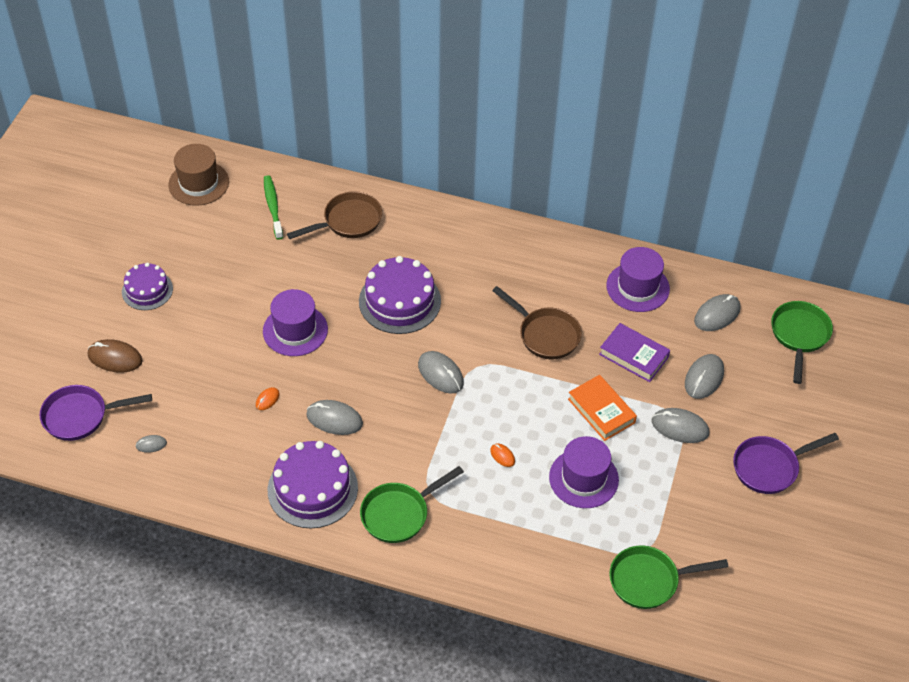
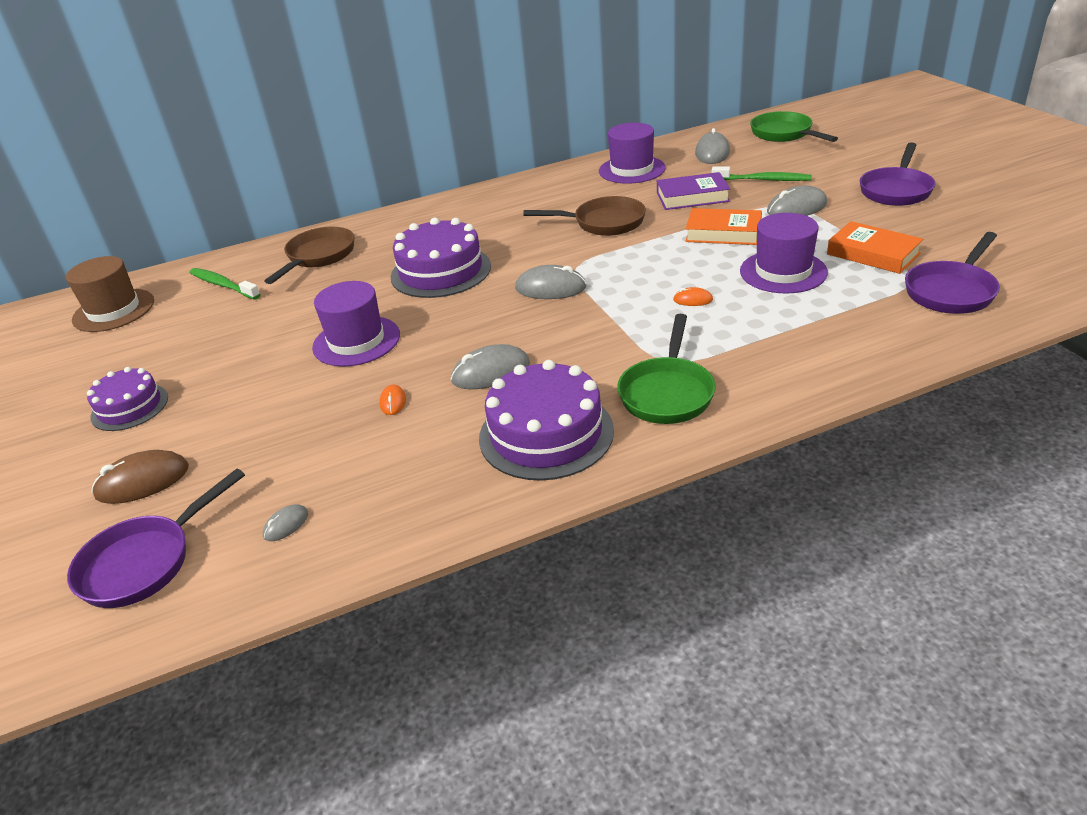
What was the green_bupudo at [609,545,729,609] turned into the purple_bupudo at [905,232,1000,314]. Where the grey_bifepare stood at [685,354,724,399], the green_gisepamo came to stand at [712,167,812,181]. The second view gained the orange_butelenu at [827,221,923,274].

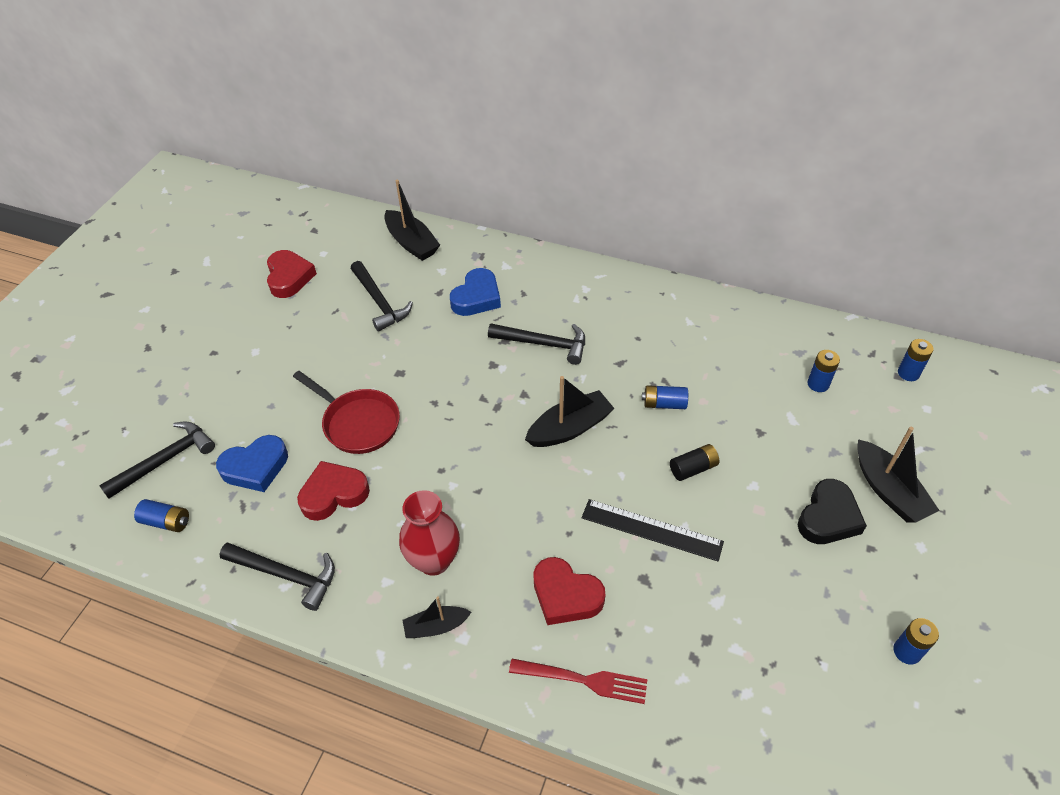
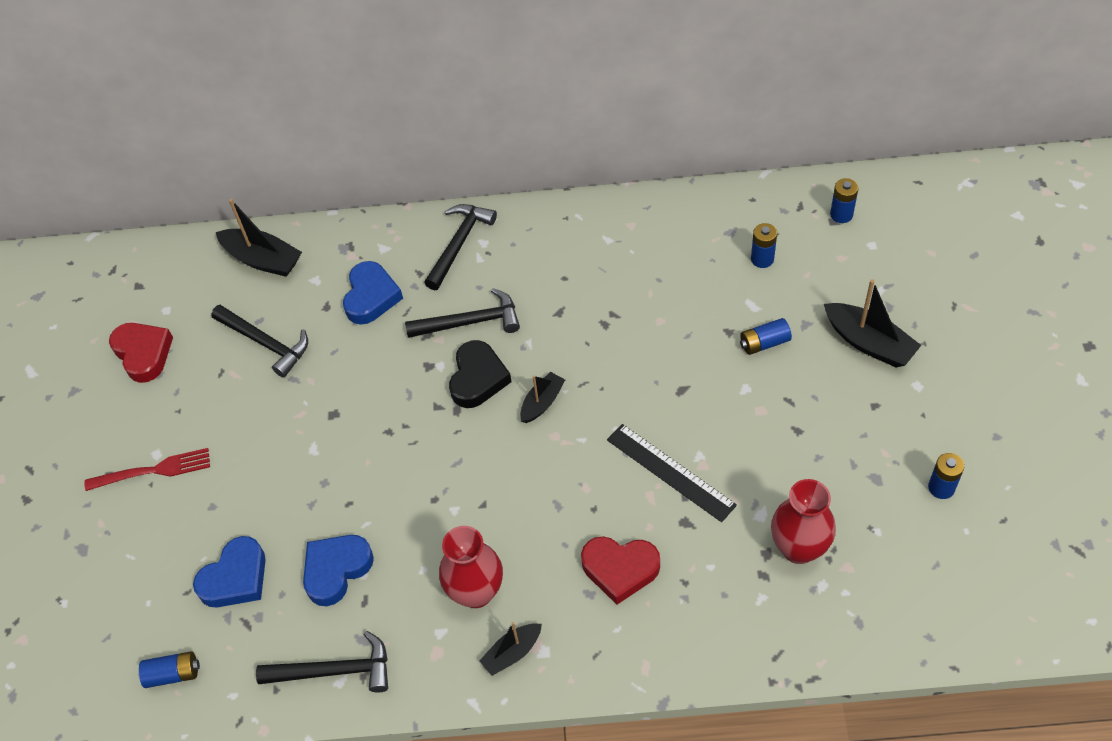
The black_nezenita ended up elsewhere, having gone from [99,422,215,499] to [424,204,497,290]. The second view lost the red_bupudo at [293,371,400,454]. What was the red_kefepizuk at [297,461,370,521] turned into the blue_kefepizuk at [303,535,374,606]. The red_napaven ended up elsewhere, having gone from [509,659,647,704] to [85,448,210,491]. The size of the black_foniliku at [525,376,615,447] changed by a factor of 0.61. The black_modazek at [582,499,724,561] ended up facing another way, 45 degrees clockwise from before. The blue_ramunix ended up elsewhere, having gone from [642,385,688,409] to [740,318,792,355]. The second view lost the black_ramunix at [670,444,719,481]. The black_kefepizuk ended up elsewhere, having gone from [798,479,867,544] to [449,340,512,408]. The second view gained the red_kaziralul at [771,479,836,564].

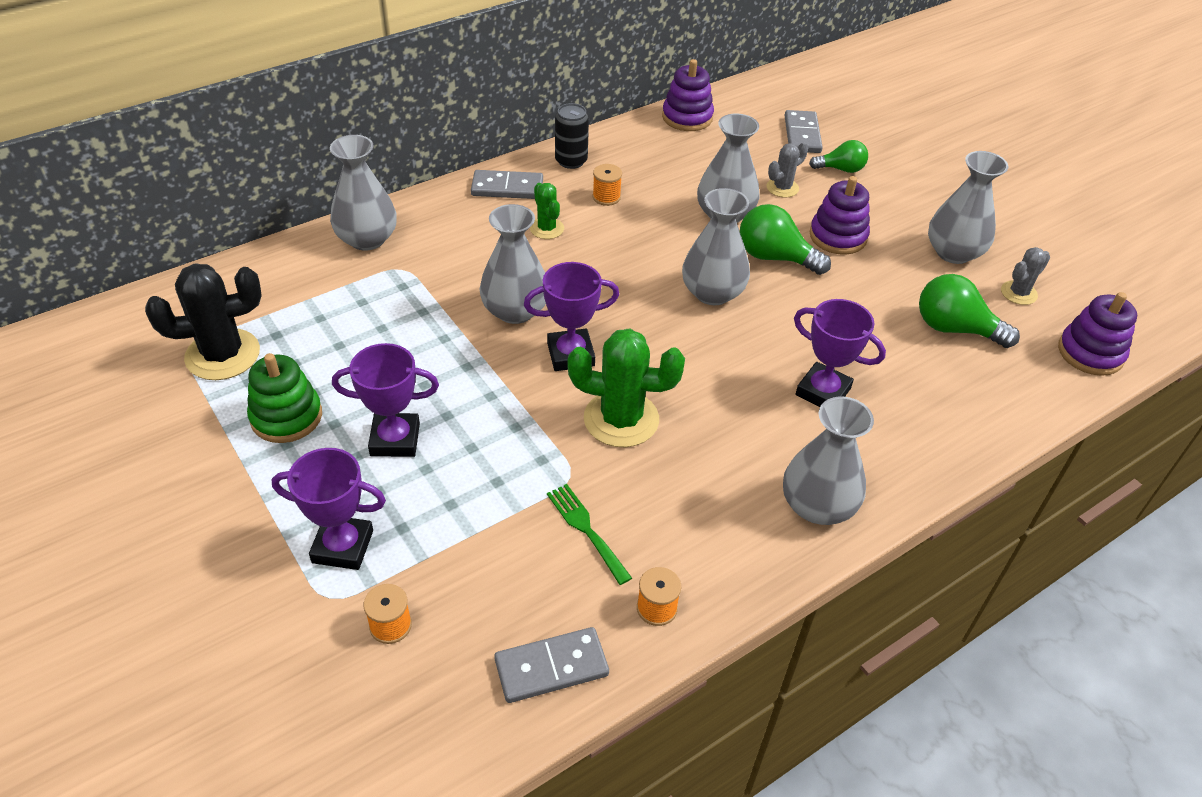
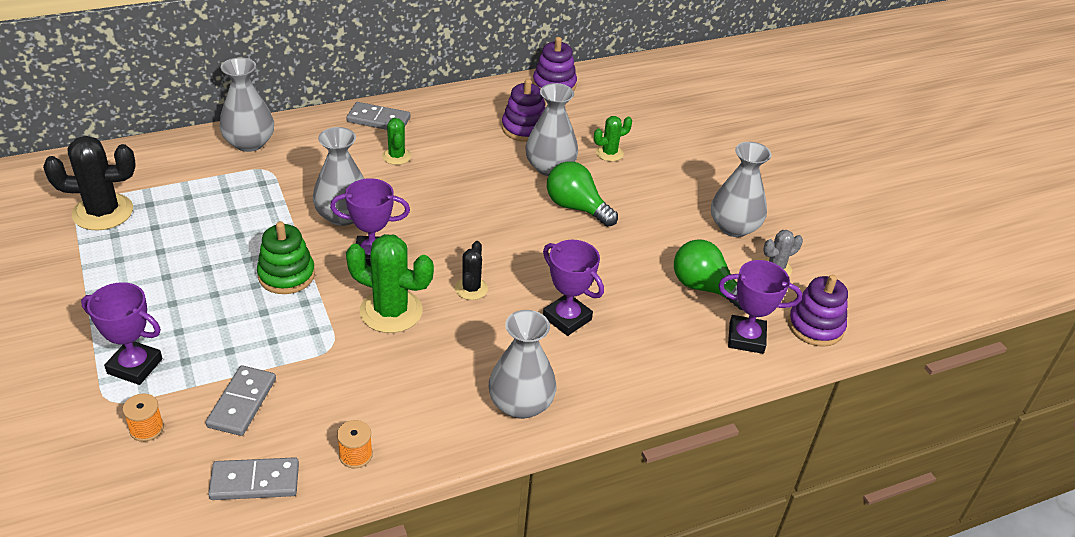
The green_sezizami ended up elsewhere, having gone from [247,353,322,443] to [257,221,315,294]. The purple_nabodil ended up elsewhere, having gone from [332,343,439,457] to [718,260,802,354]. The second view lost the green_napaven at [547,484,632,585]. The second view lost the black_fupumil at [555,103,589,169]. The second view lost the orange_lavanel at [593,164,622,206]. The second view lost the grey_kaziralul at [682,188,750,305]. What was the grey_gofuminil at [766,142,808,198] turned into the green_gofuminil at [594,116,632,161]. The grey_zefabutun ended up elsewhere, having gone from [784,110,823,153] to [206,365,276,436]. The second view lost the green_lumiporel at [809,140,868,173]. The purple_sezizami ended up elsewhere, having gone from [809,176,870,255] to [502,79,545,142]. The second view gained the black_gofuminil at [455,241,488,300].

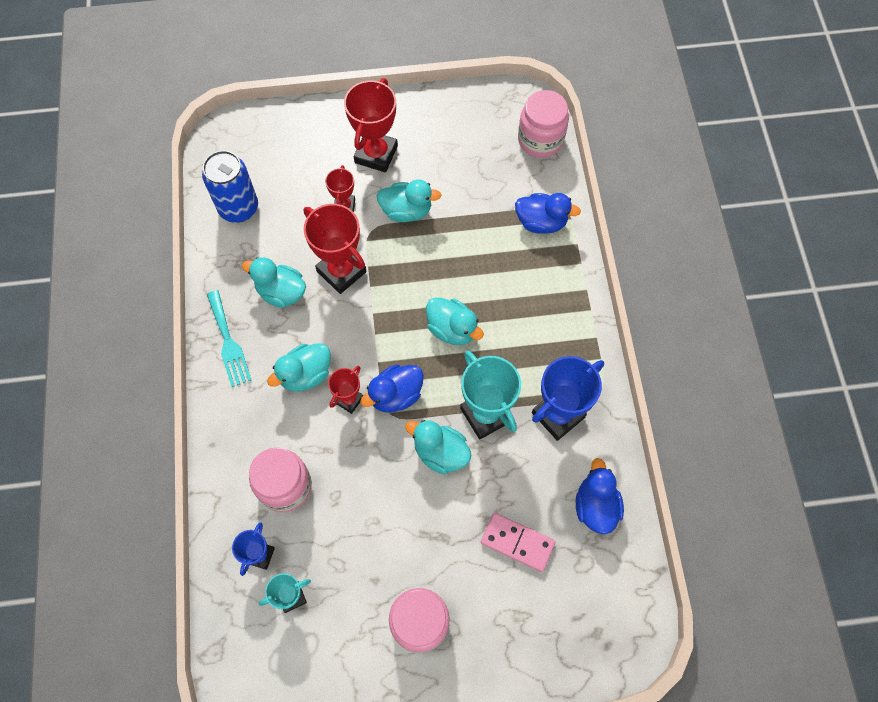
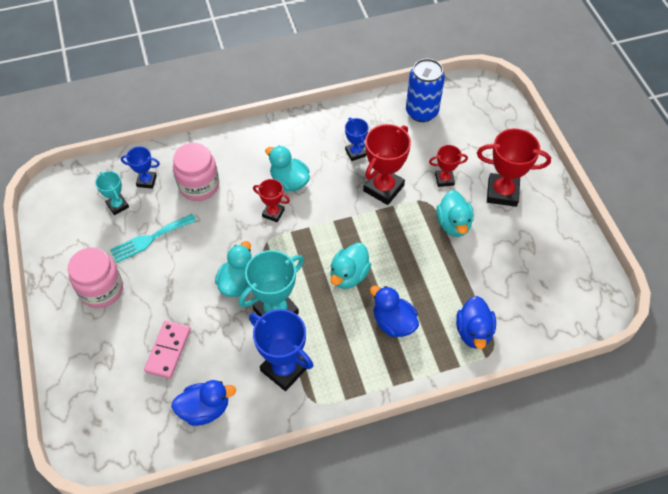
The turquoise_napaven ended up elsewhere, having gone from [207,290,251,387] to [110,214,196,263]. Where the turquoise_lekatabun stood at [242,257,306,308], the blue_nabodil came to stand at [345,117,369,161]. The blue_lekatabun ended up elsewhere, having gone from [360,364,424,412] to [370,286,419,337]. The second view lost the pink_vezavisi at [518,90,569,158].

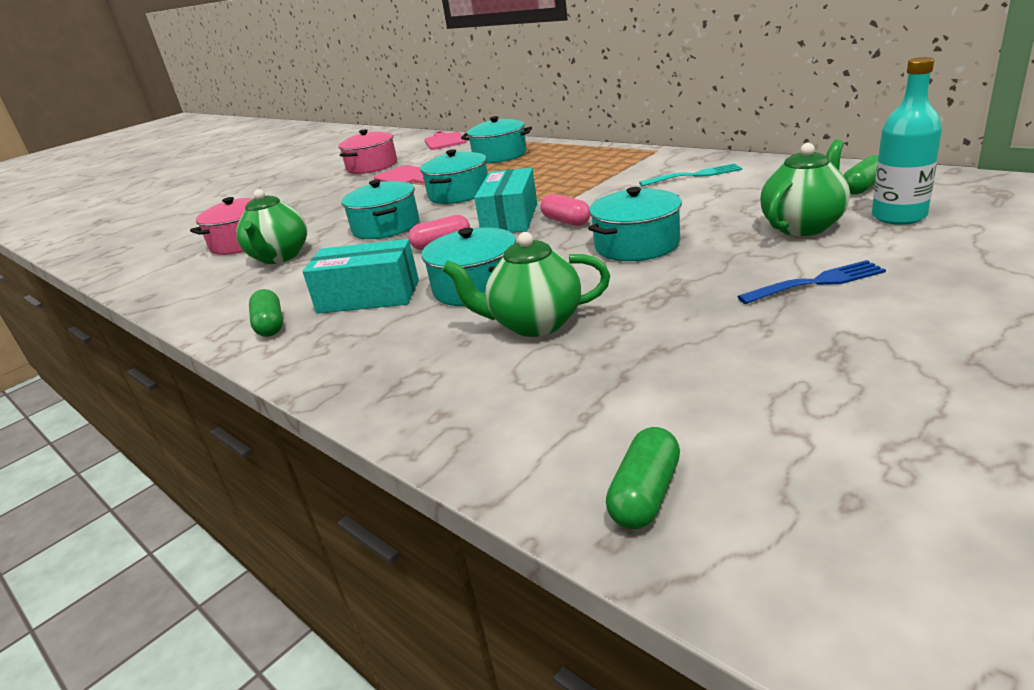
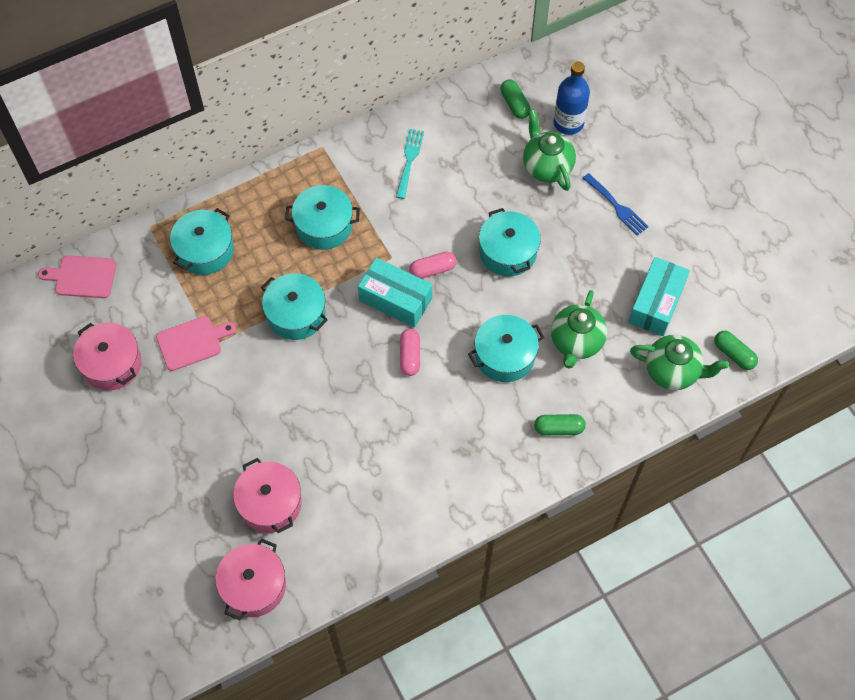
The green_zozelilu ended up elsewhere, having gone from [236,189,307,264] to [630,335,729,390]. The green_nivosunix ended up elsewhere, having gone from [249,289,283,337] to [534,414,586,435]. The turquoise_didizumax ended up elsewhere, having gone from [302,239,419,314] to [628,257,690,336]. The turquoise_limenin ended up elsewhere, having gone from [342,180,419,239] to [285,185,360,250]. The blue_napaven at [737,260,886,304] ended up facing another way, 135 degrees clockwise from before. What was the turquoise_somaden at [872,57,942,225] turned into the blue_somaden at [553,61,590,135]. The second view gained the pink_limenin at [215,538,286,620].

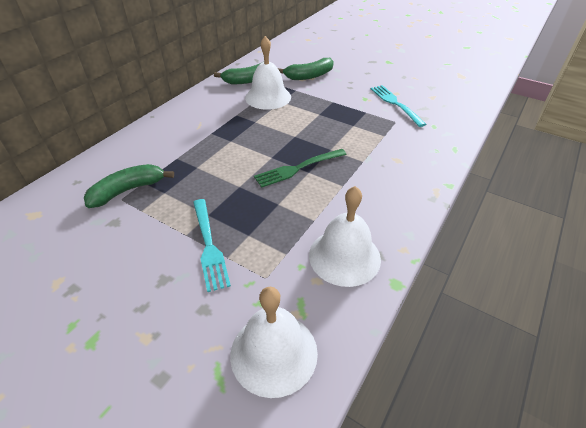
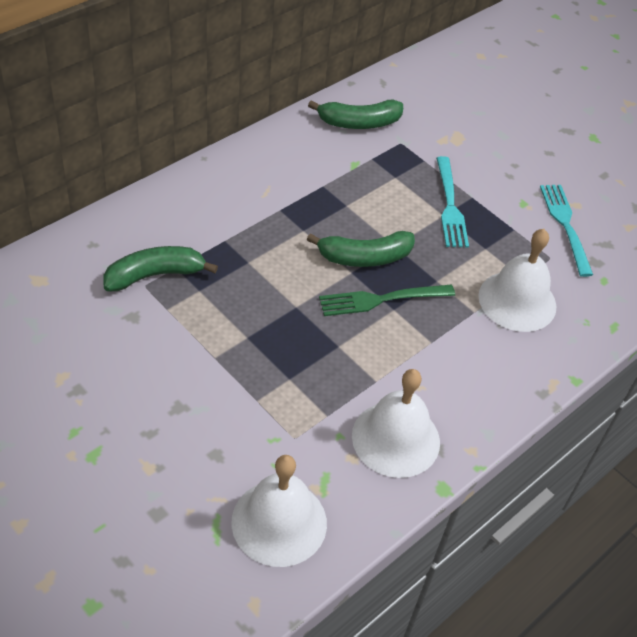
The turquoise_napaven ended up elsewhere, having gone from [193,199,231,292] to [436,156,469,248]. The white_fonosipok ended up elsewhere, having gone from [245,36,291,110] to [478,229,556,332]. The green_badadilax ended up elsewhere, having gone from [278,58,334,80] to [307,231,415,267].

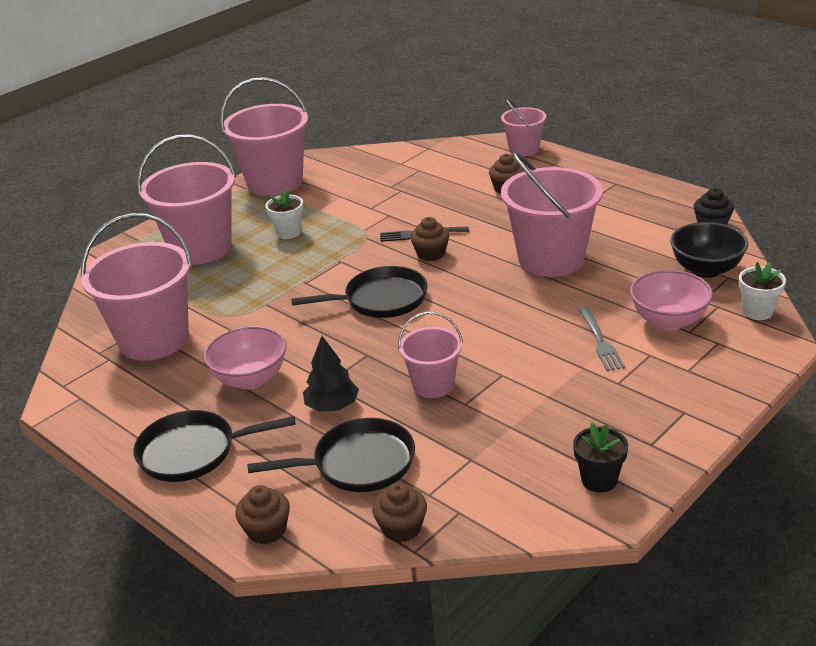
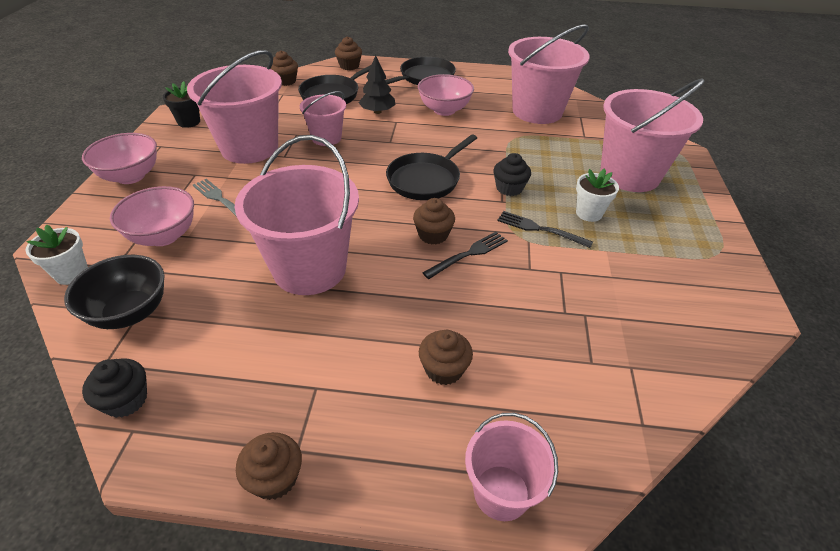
The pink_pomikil ended up elsewhere, having gone from [220,77,308,196] to [187,50,282,164]. The second view gained the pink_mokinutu at [82,133,157,184]. The second view gained the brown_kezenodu at [236,432,302,500]. The second view gained the black_kezenodu at [493,153,531,196]. The second view gained the black_napaven at [497,211,593,248].

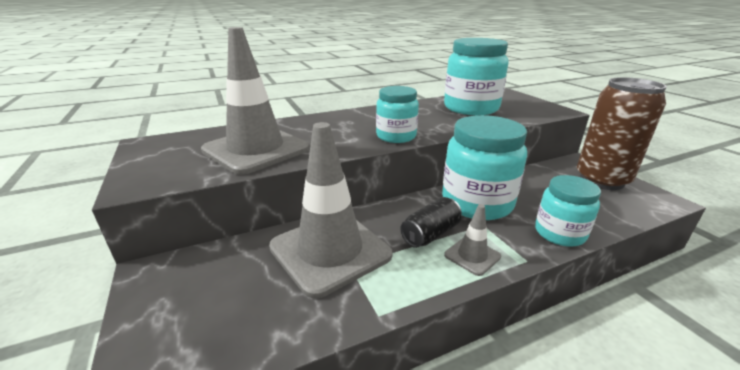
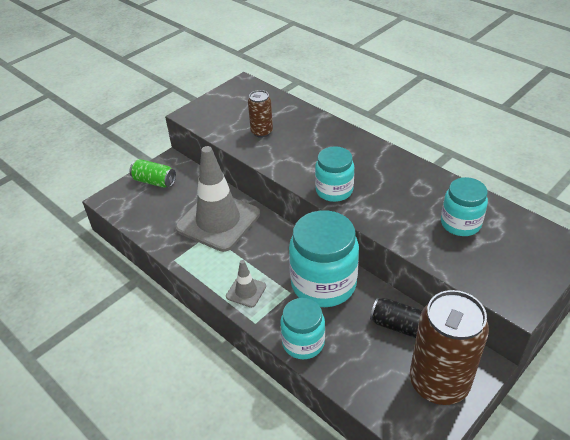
Where the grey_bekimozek stood at [201,27,309,175], the brown_fupumil came to stand at [248,90,273,138]. The black_fupumil ended up elsewhere, having gone from [400,197,462,248] to [370,298,422,338]. The size of the turquoise_vezavisi at [444,38,509,115] changed by a factor of 0.60. The second view gained the green_fupumil at [129,159,176,188].

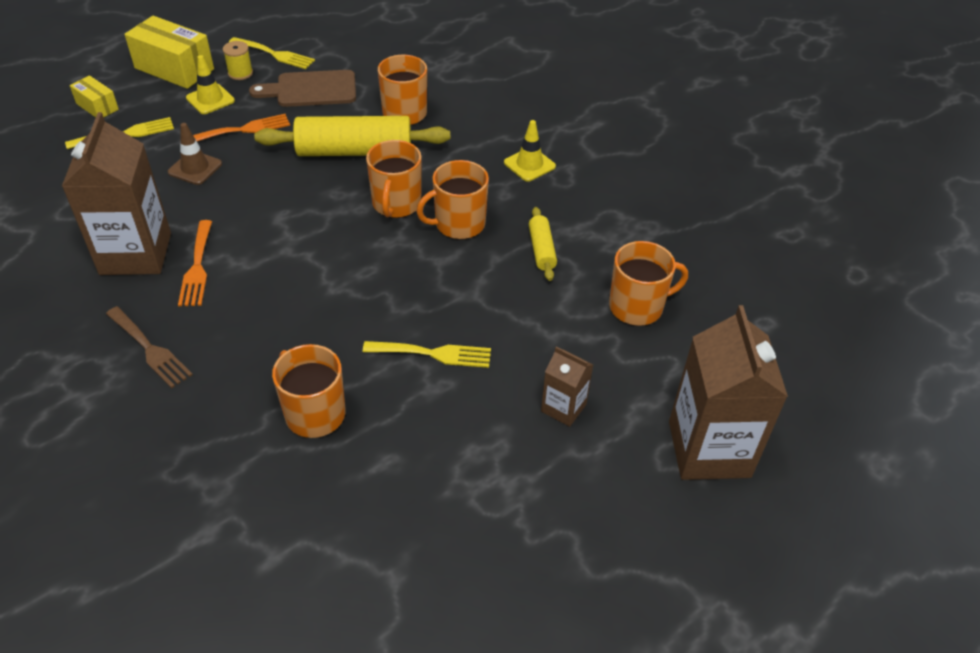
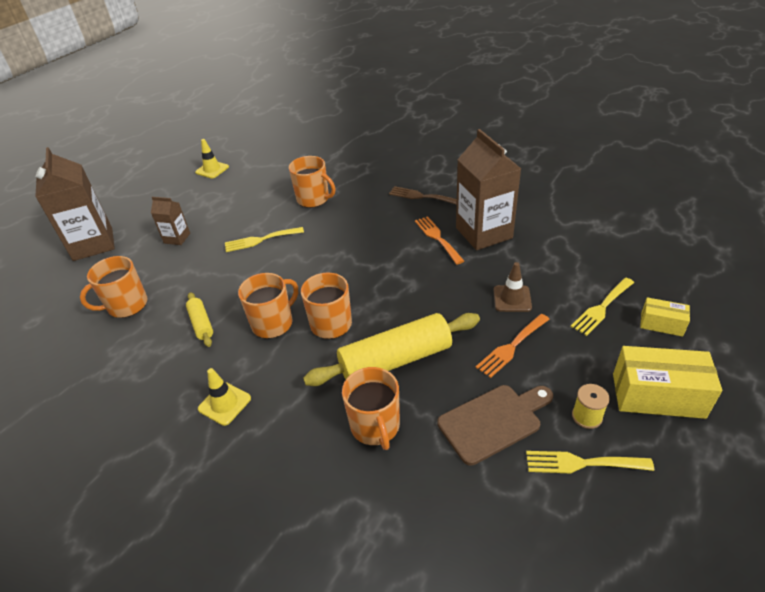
The yellow_bekimozek ended up elsewhere, having gone from [186,55,235,114] to [195,139,229,179].

